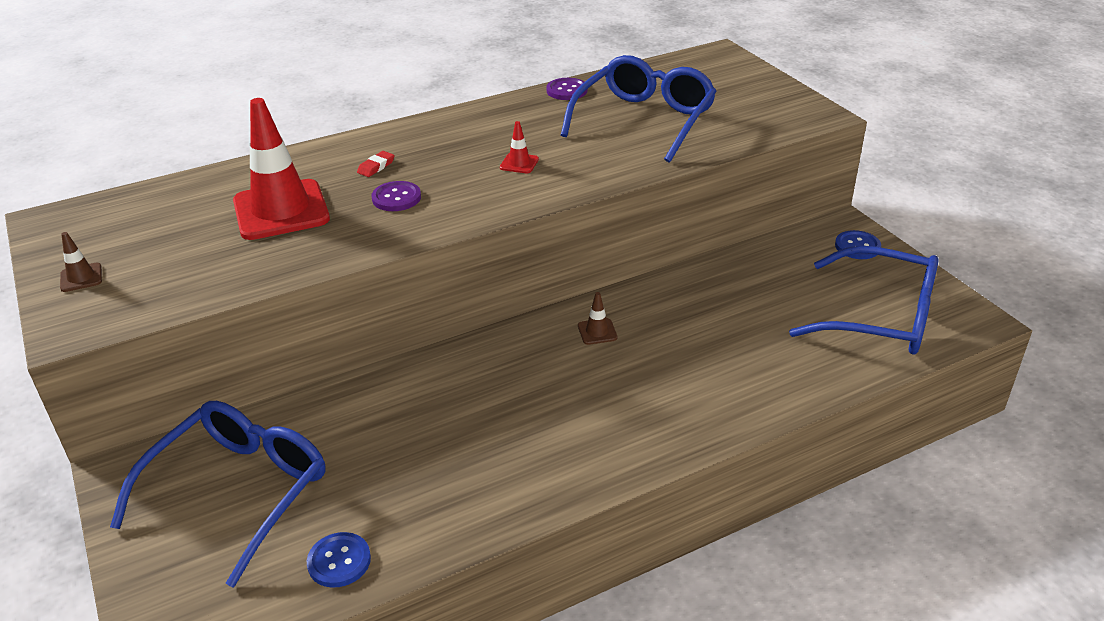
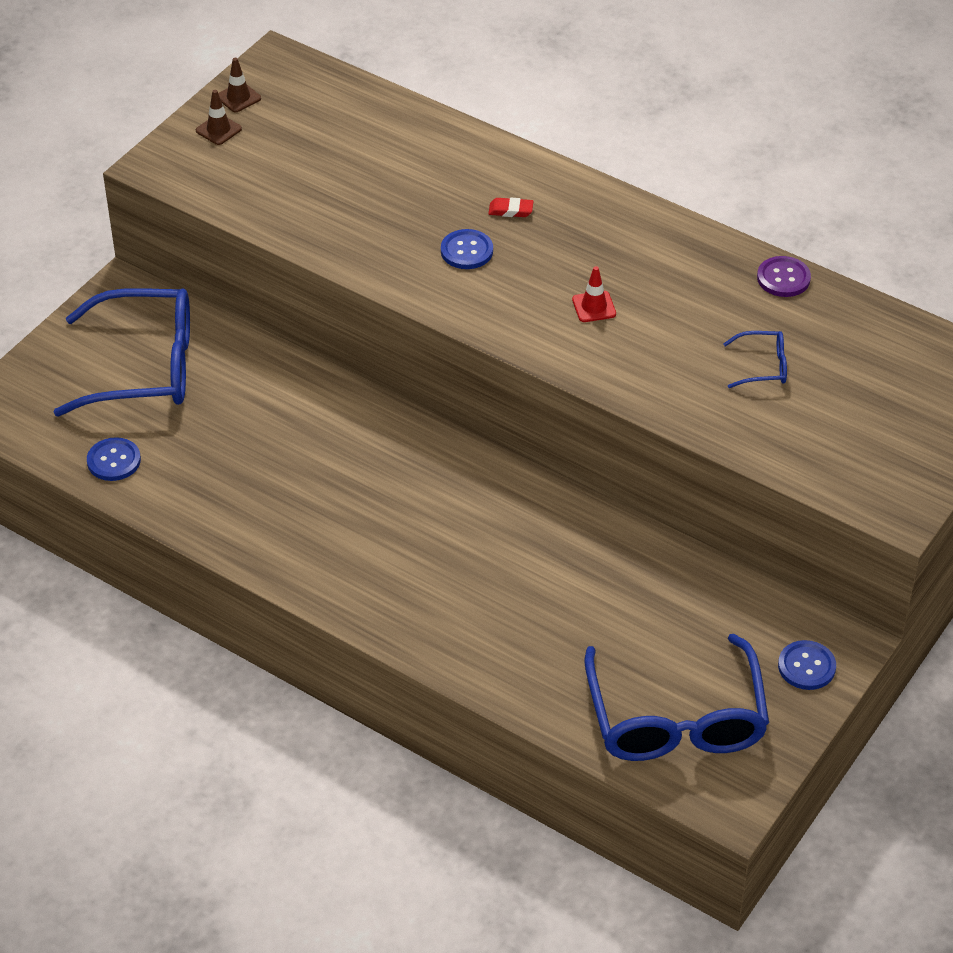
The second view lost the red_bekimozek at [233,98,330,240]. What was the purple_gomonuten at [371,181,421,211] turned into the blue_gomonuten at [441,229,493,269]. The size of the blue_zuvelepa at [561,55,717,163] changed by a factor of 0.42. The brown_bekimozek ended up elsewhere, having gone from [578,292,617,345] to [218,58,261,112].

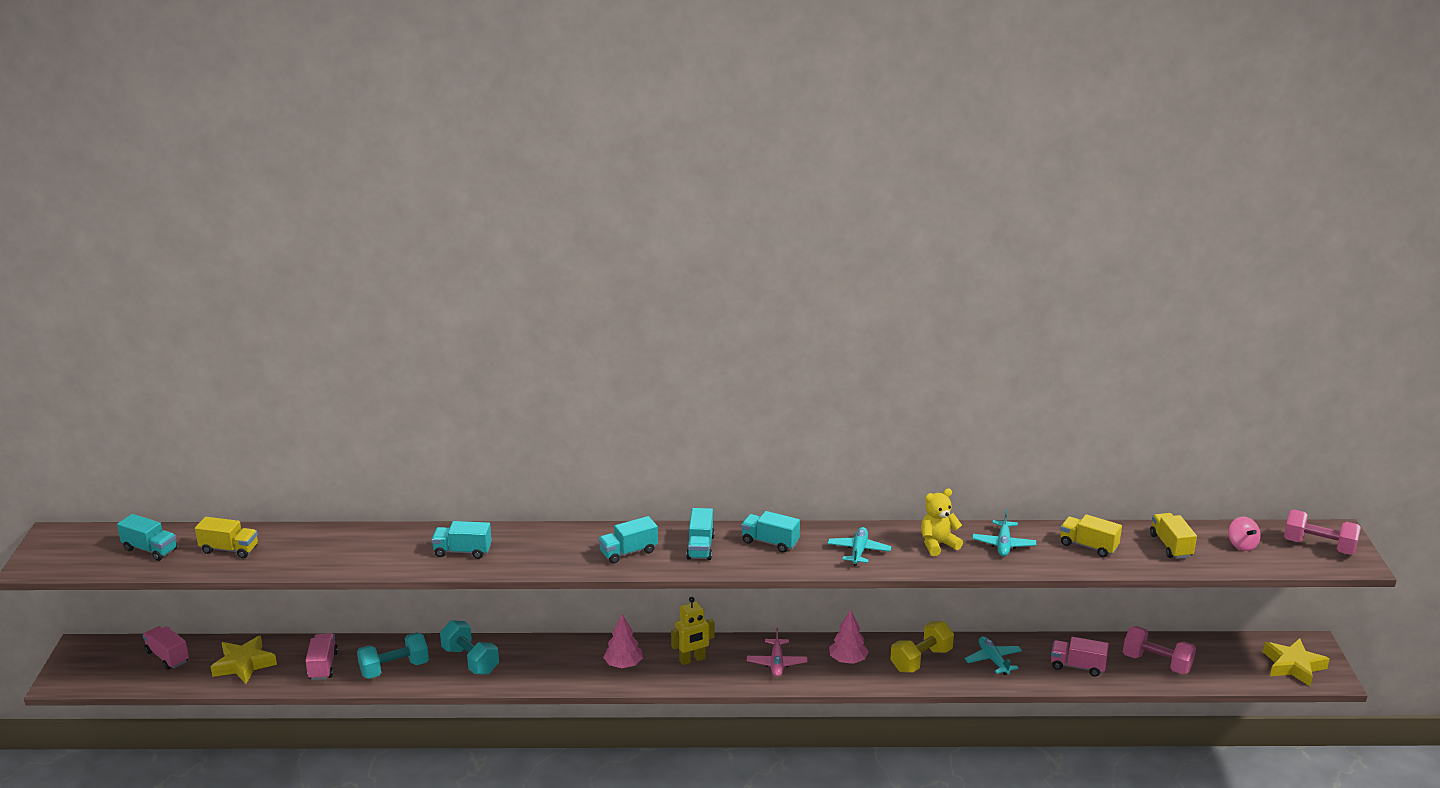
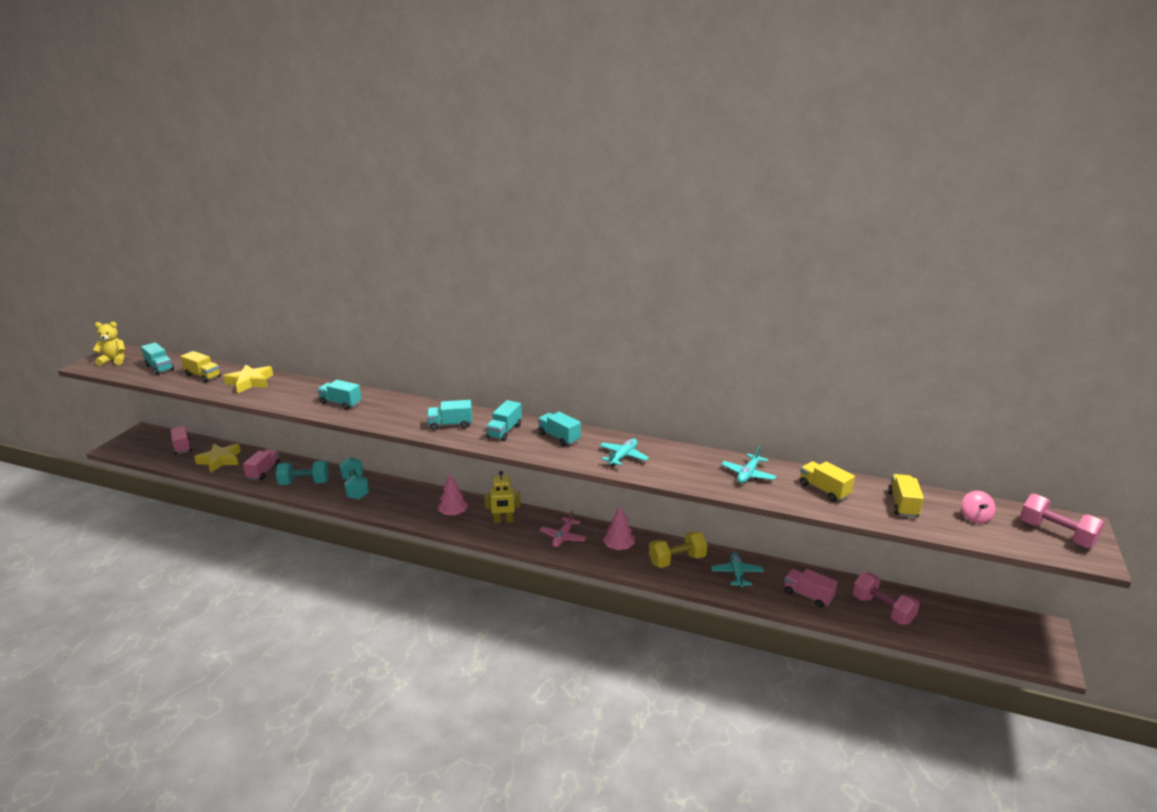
The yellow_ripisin ended up elsewhere, having gone from [921,488,963,556] to [93,322,125,366]. The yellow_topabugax ended up elsewhere, having gone from [1263,638,1329,687] to [223,365,273,393].

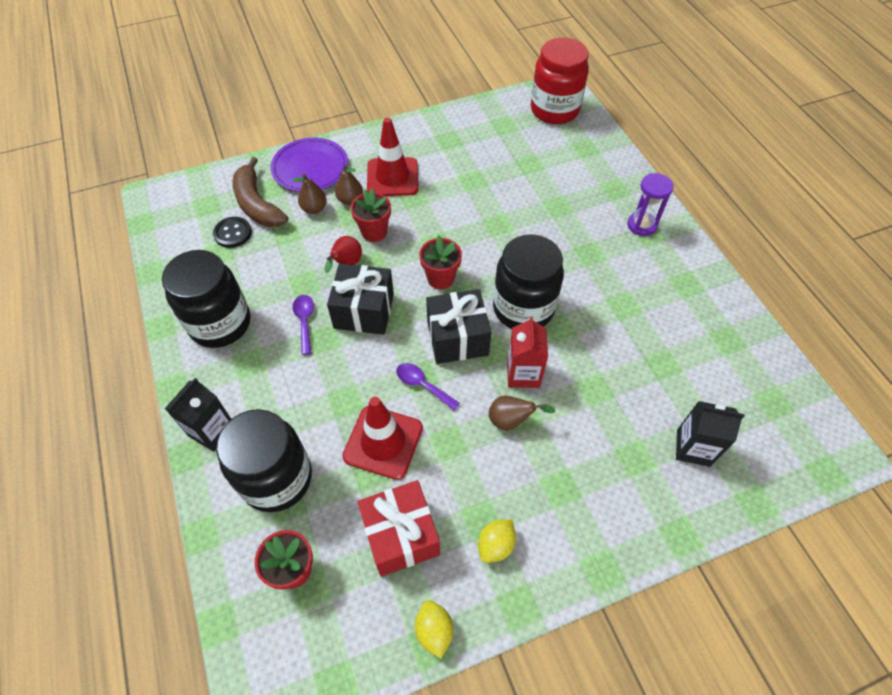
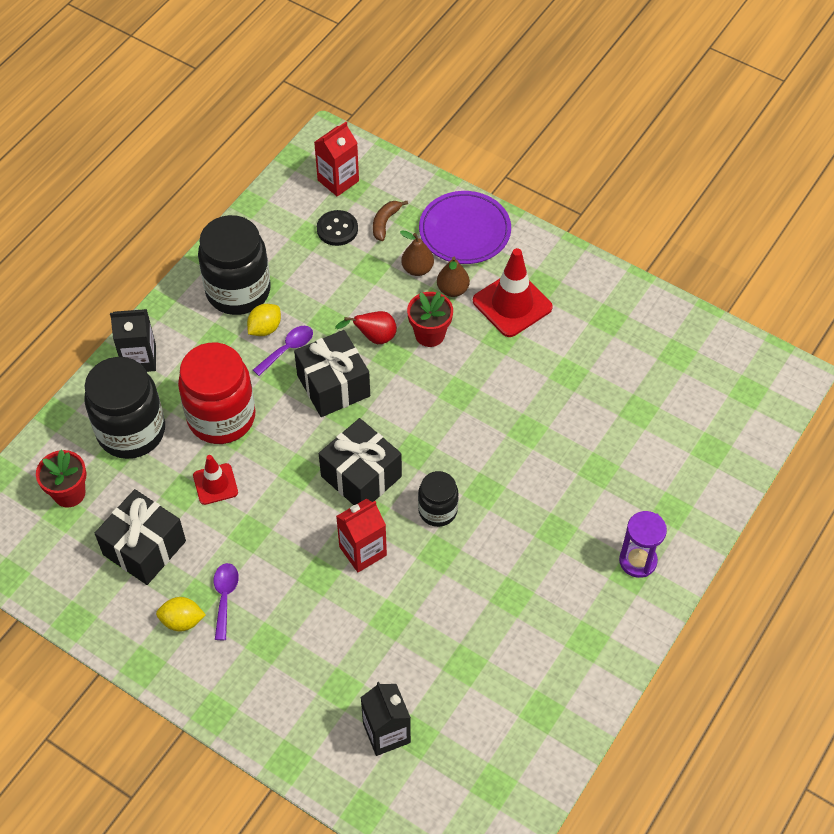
The size of the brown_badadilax at [233,157,288,227] changed by a factor of 0.50. The size of the red_bekimozek at [342,397,423,480] changed by a factor of 0.59. What was the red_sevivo at [357,480,440,577] turned into the black_sevivo at [95,489,186,585]. The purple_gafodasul ended up elsewhere, having gone from [396,363,460,410] to [214,563,239,640]. The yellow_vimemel ended up elsewhere, having gone from [415,600,453,659] to [247,304,281,336]. The second view lost the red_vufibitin at [419,235,462,289]. The second view lost the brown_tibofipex at [489,395,555,431]. The size of the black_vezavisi at [493,234,564,329] changed by a factor of 0.55. The red_vezavisi ended up elsewhere, having gone from [531,37,589,124] to [178,343,256,444]. The second view gained the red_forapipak at [314,122,359,197].

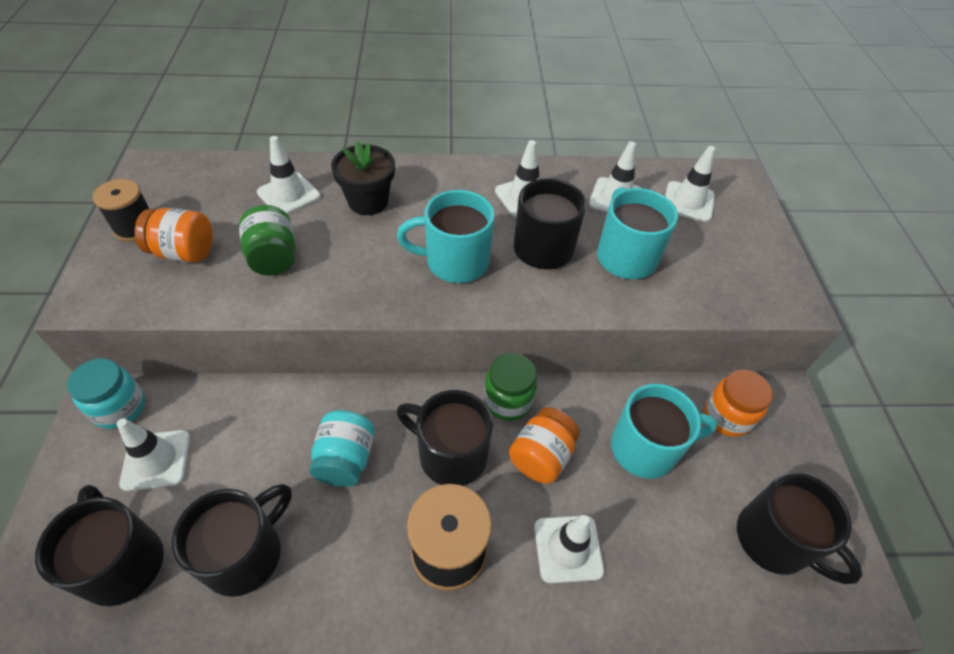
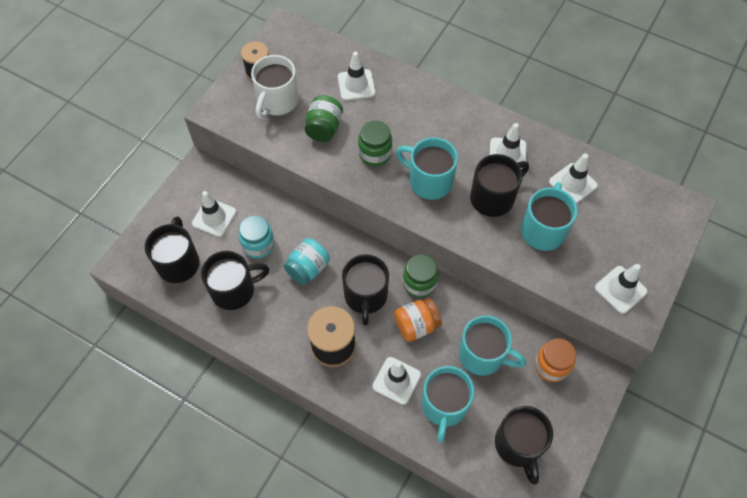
The turquoise_vezavisi ended up elsewhere, having gone from [67,359,145,429] to [239,215,275,258]. Where the orange_vezavisi stood at [135,208,213,263], the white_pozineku came to stand at [251,55,299,119]. The second view lost the black_vufibitin at [331,141,395,215]. The black_pozineku at [396,390,493,486] ended up facing another way, 150 degrees counterclockwise from before. The white_bekimozek ended up elsewhere, having gone from [665,146,715,222] to [595,264,647,314]. The second view gained the green_vezavisi at [358,120,392,166]. The second view gained the turquoise_pozineku at [422,366,474,442].

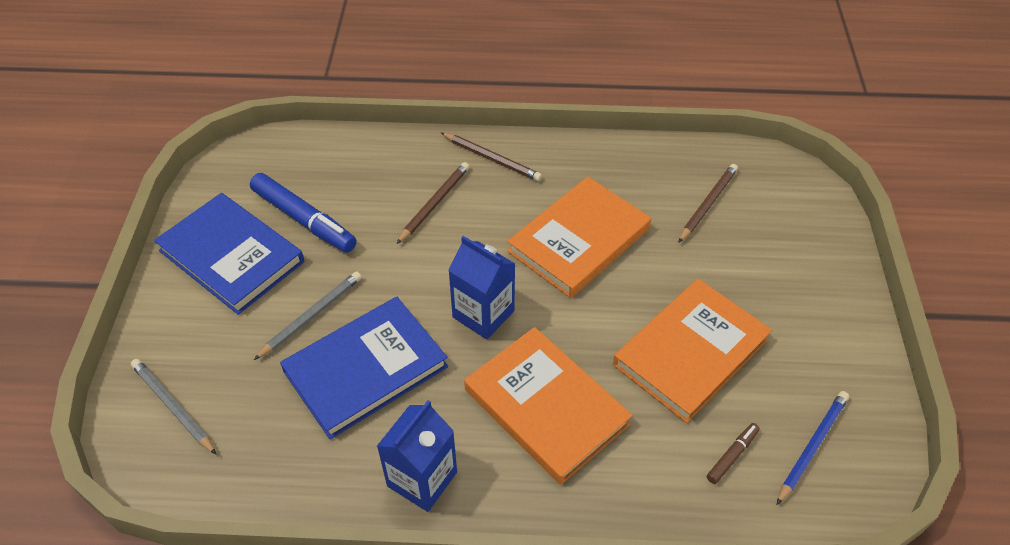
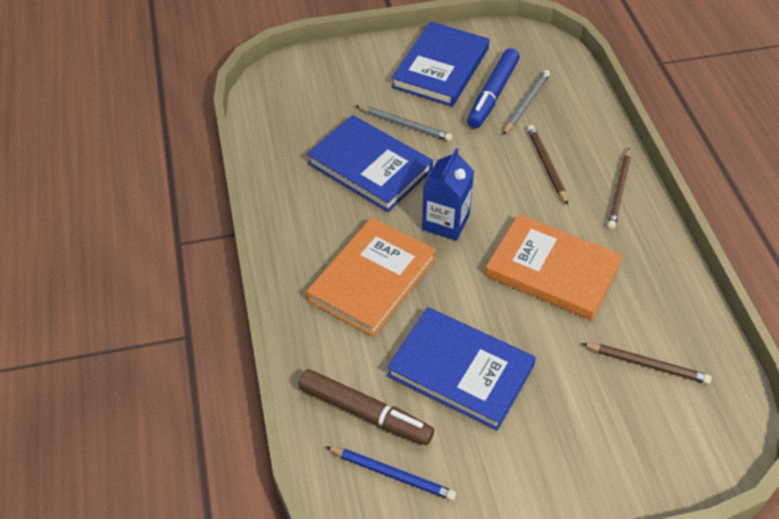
The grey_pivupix ended up elsewhere, having gone from [131,359,217,455] to [503,70,550,135]. The second view lost the blue_forapipak at [377,400,457,512]. The brown_pivupix at [397,162,469,244] ended up facing another way, 120 degrees counterclockwise from before. What was the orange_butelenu at [613,279,772,423] turned into the blue_butelenu at [387,307,536,430]. The size of the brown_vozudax at [707,423,760,484] changed by a factor of 2.09.

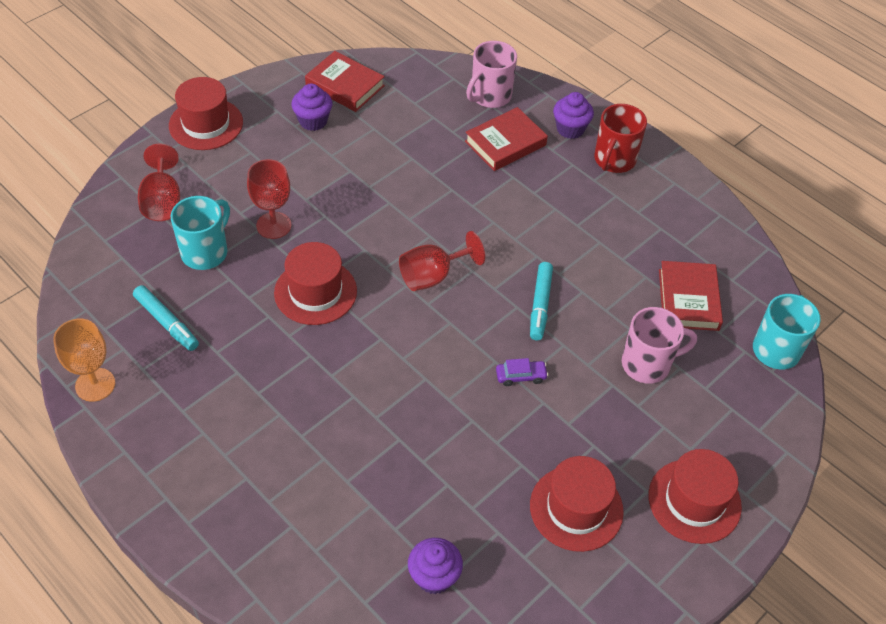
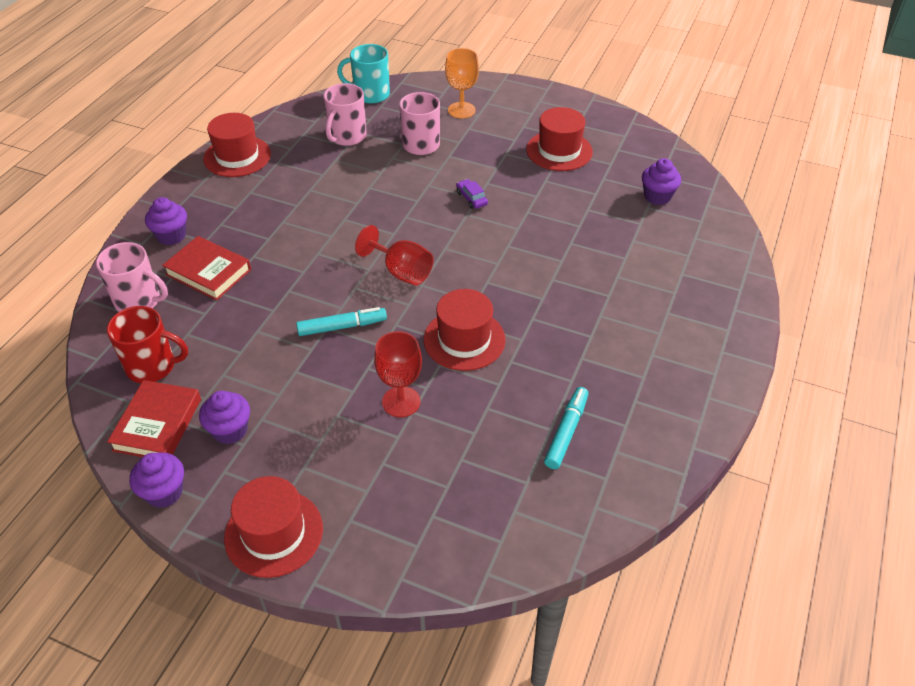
The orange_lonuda ended up elsewhere, having gone from [53,319,115,402] to [445,48,479,119]. The second view lost the red_lonuda at [138,144,180,221]. The second view lost the turquoise_pozineku at [171,196,230,270]. The turquoise_vozudax ended up elsewhere, having gone from [530,262,553,340] to [296,307,387,336]. The red_pozineku ended up elsewhere, having gone from [594,104,647,173] to [107,306,188,383]. The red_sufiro ended up elsewhere, having gone from [648,449,742,544] to [203,113,271,177]. Where the red_butelenu stood at [659,261,723,331], the pink_pozineku came to stand at [323,83,367,146]. The second view gained the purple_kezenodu at [129,452,184,508].

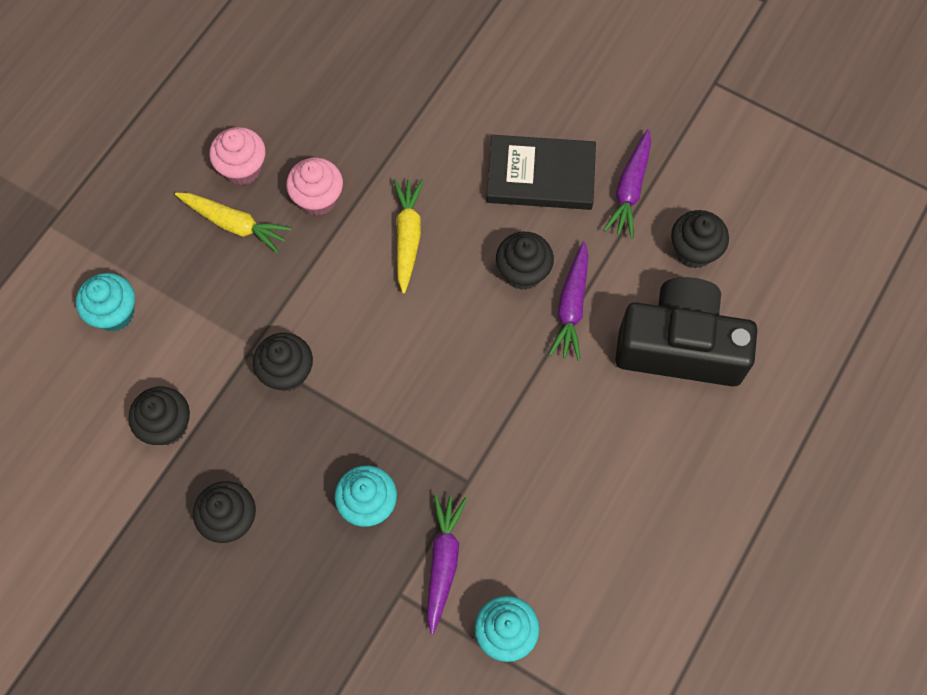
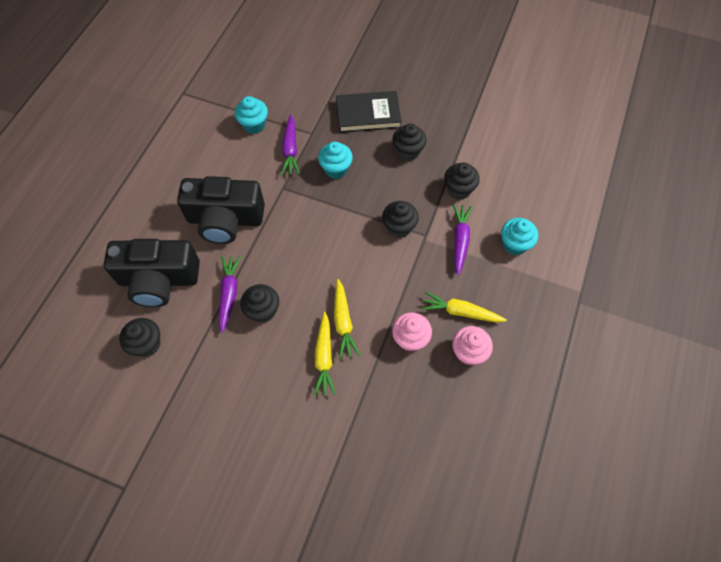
The black_butelenu ended up elsewhere, having gone from [486,135,596,210] to [336,91,402,133]. The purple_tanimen ended up elsewhere, having gone from [603,129,651,239] to [453,204,472,275]. The second view gained the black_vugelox at [177,176,265,244]. The second view gained the yellow_tanimen at [314,312,336,396].

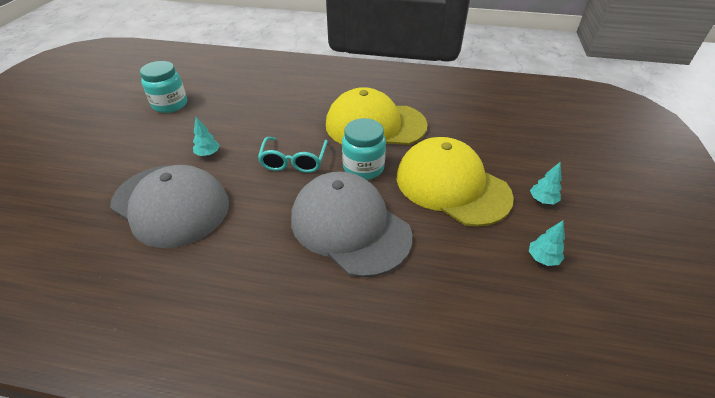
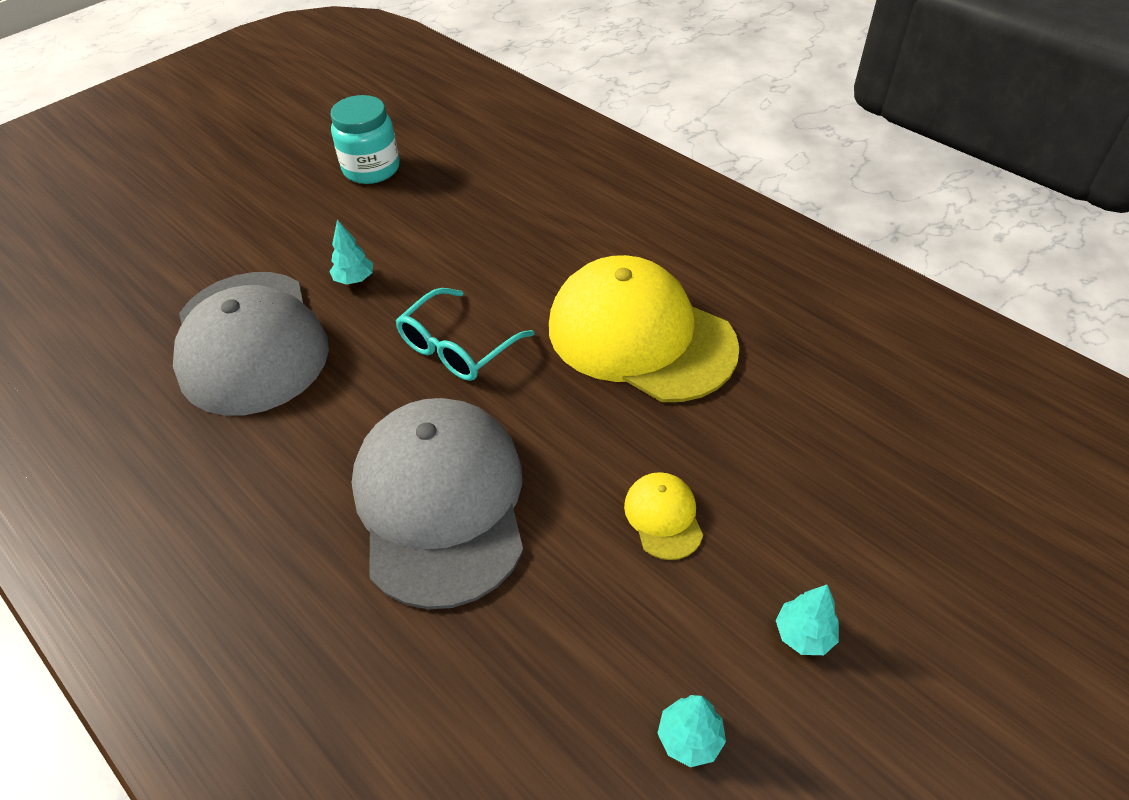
The second view lost the turquoise_vezavisi at [342,118,386,180]. The size of the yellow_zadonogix at [397,137,514,227] changed by a factor of 0.41.

